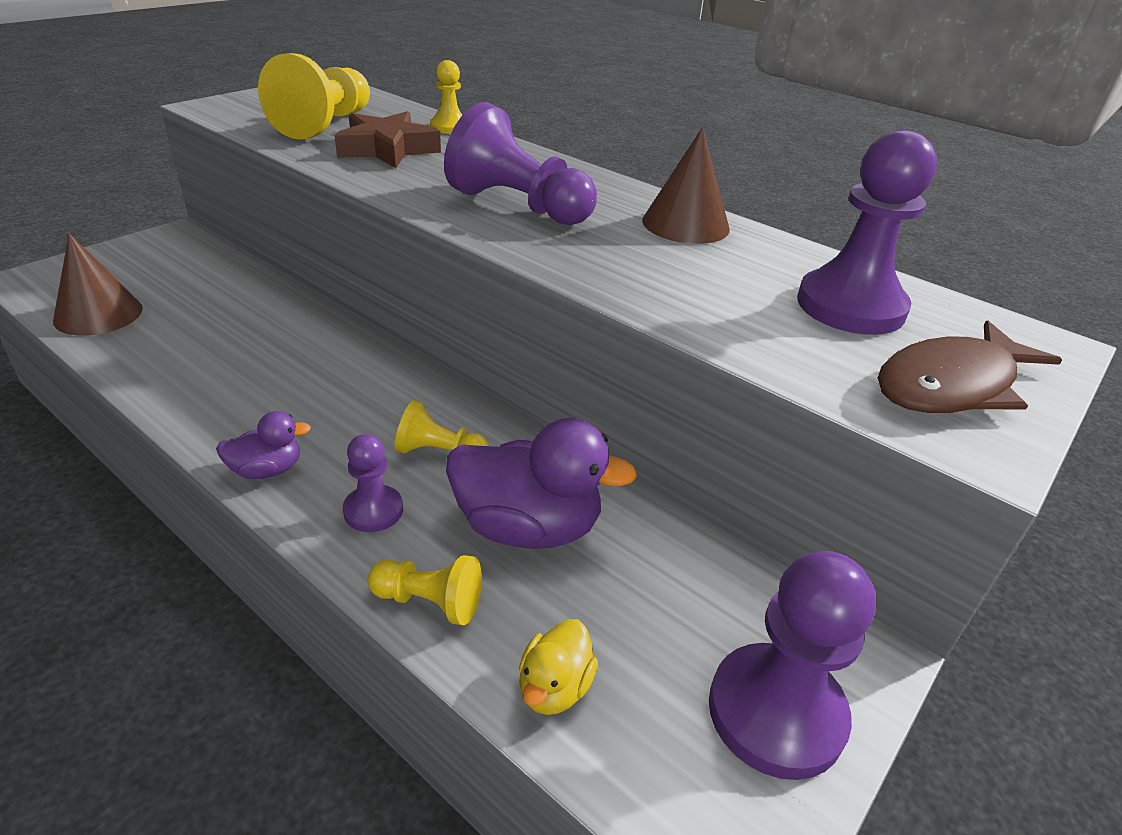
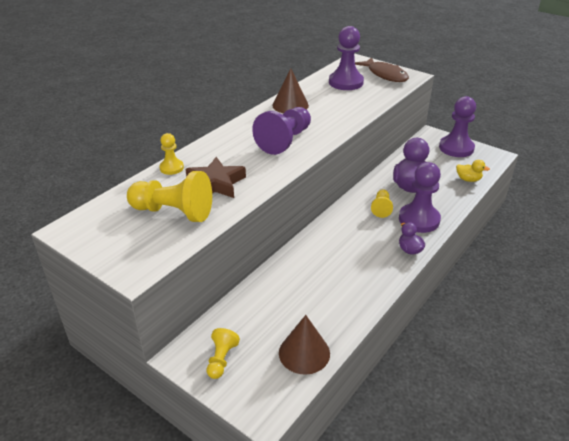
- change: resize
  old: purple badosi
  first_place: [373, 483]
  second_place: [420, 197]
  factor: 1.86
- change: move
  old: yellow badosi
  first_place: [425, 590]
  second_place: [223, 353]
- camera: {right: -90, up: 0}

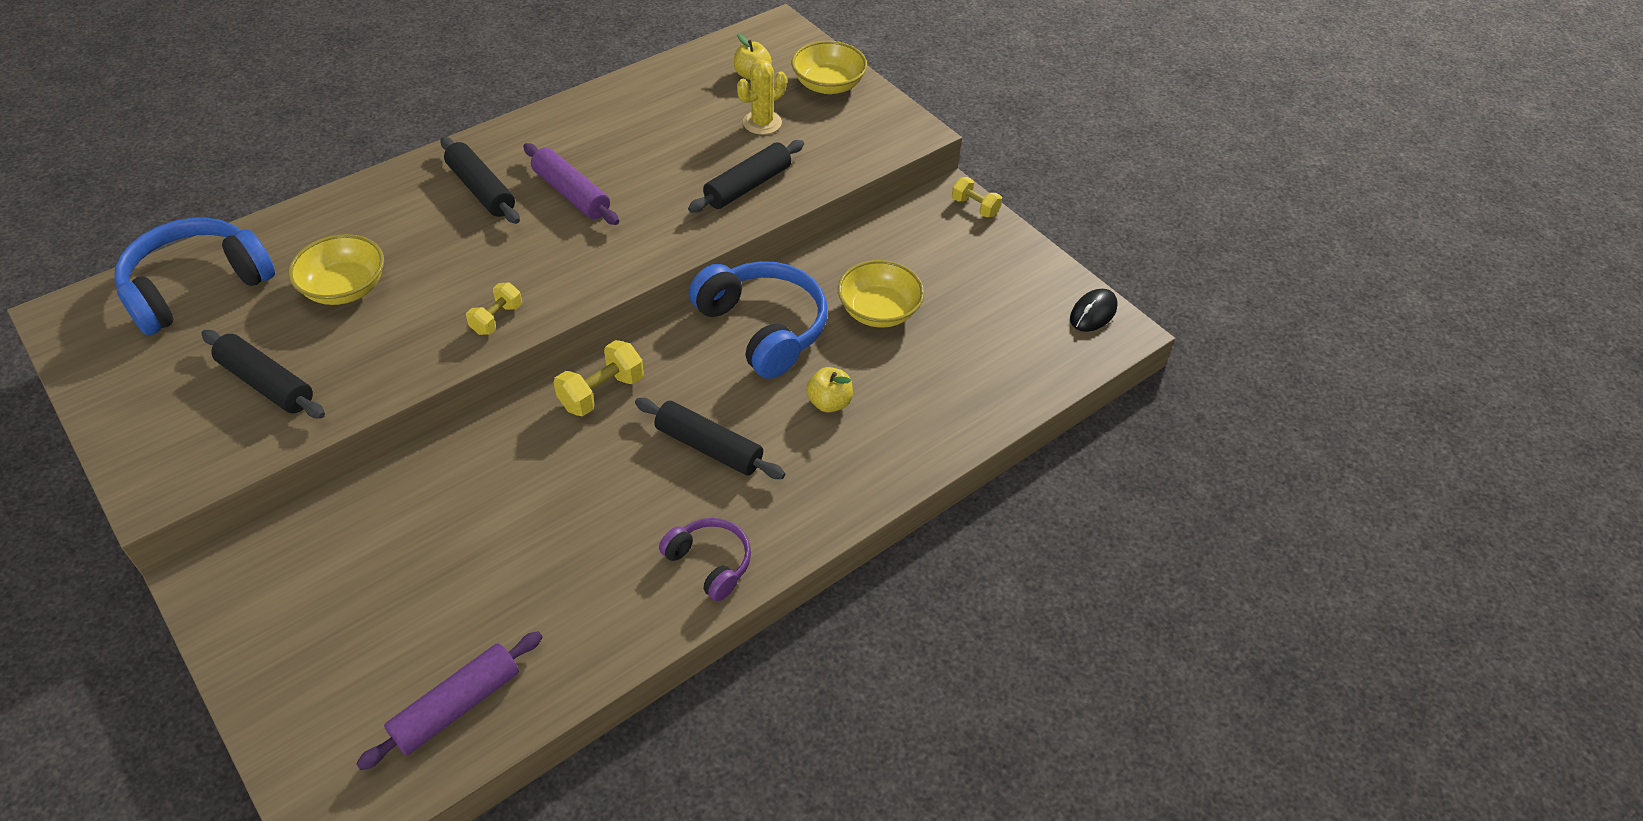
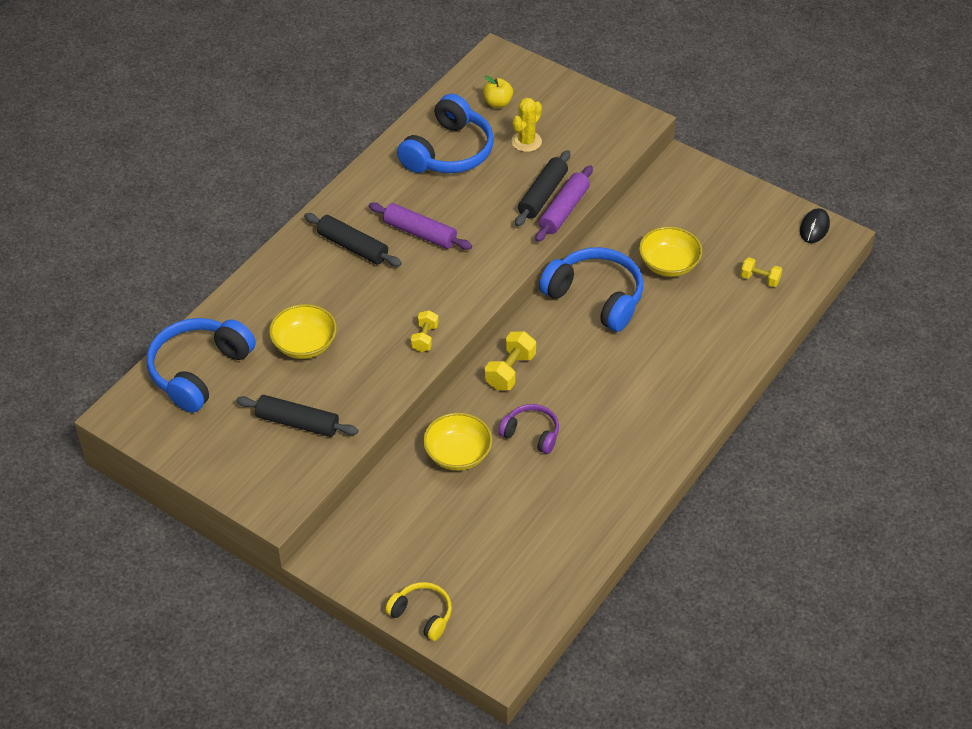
- change: move
  old: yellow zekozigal
  first_place: [829, 67]
  second_place: [457, 441]
- change: move
  old: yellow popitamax
  first_place: [977, 197]
  second_place: [761, 272]
- change: delete
  old: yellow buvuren
  first_place: [829, 390]
- change: delete
  old: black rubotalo
  first_place: [710, 438]
- change: move
  old: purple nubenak
  first_place: [705, 559]
  second_place: [528, 429]
- change: move
  old: purple rubotalo
  first_place: [449, 700]
  second_place: [564, 203]
- change: insert
  new: blue nubenak
  second_place: [445, 133]
- change: insert
  new: yellow nubenak
  second_place: [418, 611]
- camera: {right: -15, up: 0}

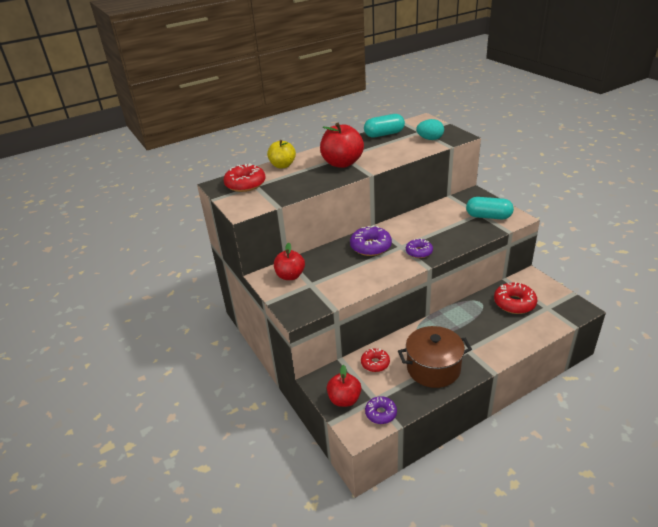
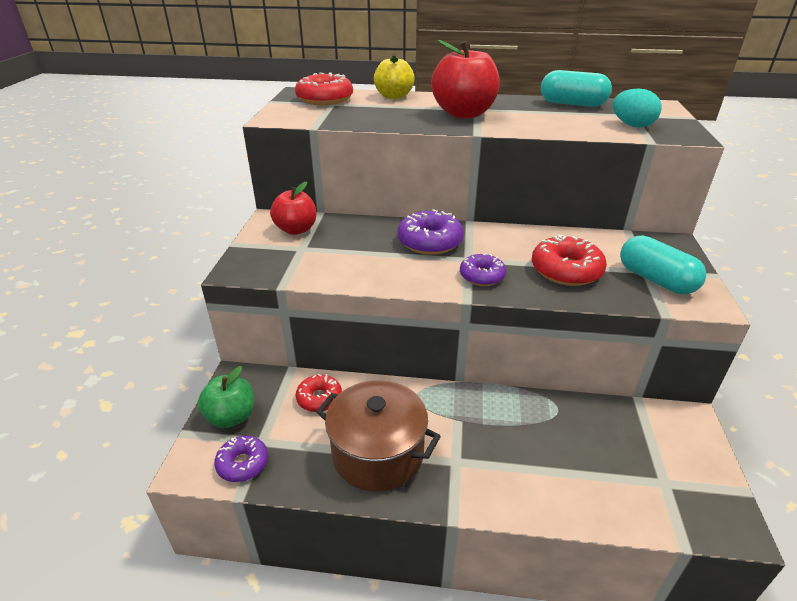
- change: move
  old: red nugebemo
  first_place: [515, 298]
  second_place: [569, 260]
- change: recolor
  old: red buvuren
  new: green buvuren
  first_place: [344, 386]
  second_place: [226, 397]
- camera: {right: 35, up: 0}

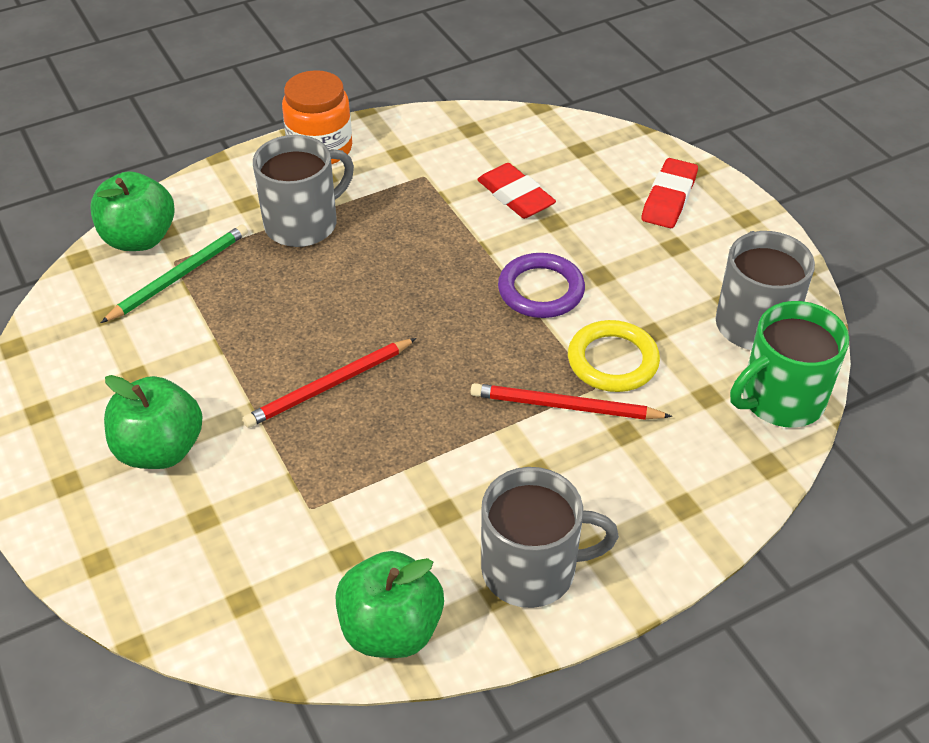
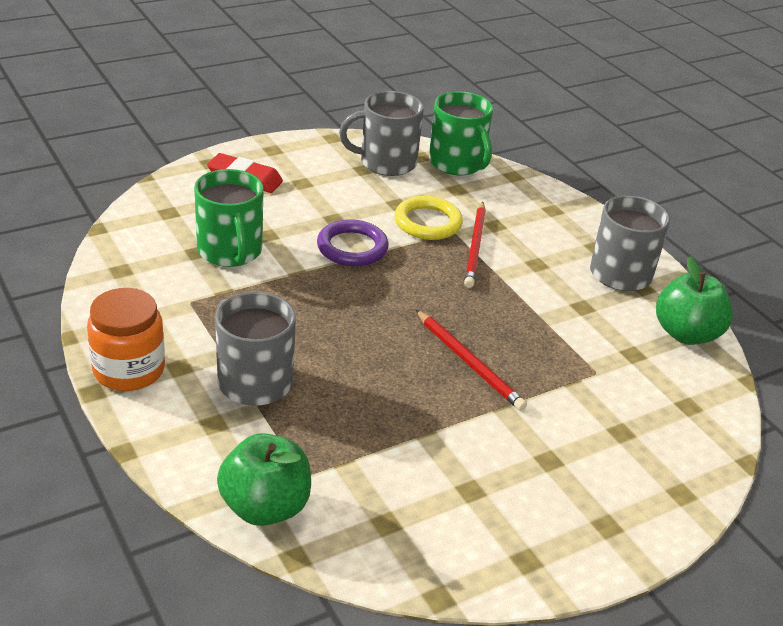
- change: replace
  old: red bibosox
  new: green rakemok
  first_place: [516, 191]
  second_place: [229, 218]
- change: delete
  old: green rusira
  first_place: [174, 273]
- change: delete
  old: green buvuren
  first_place: [153, 422]
- camera: {right: -95, up: -10}

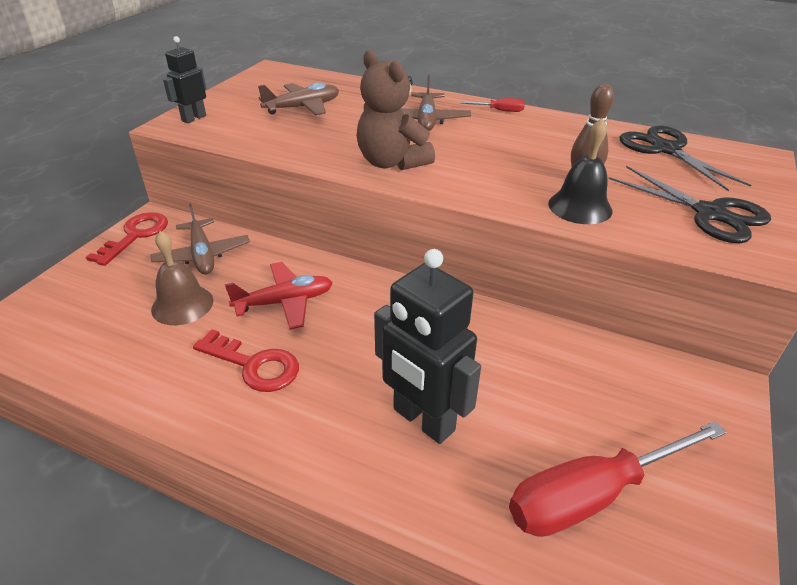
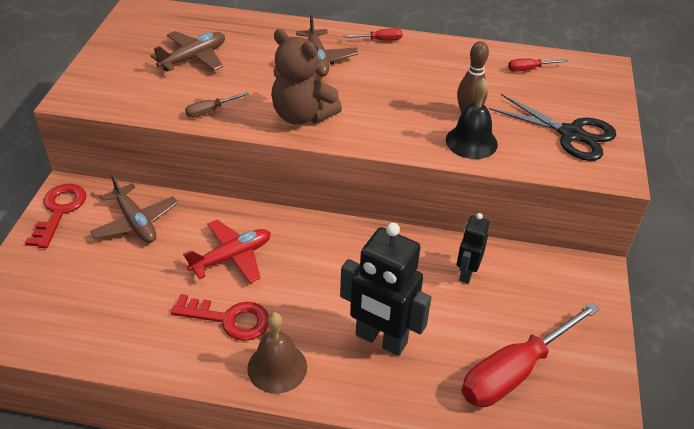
- change: move
  old: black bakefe
  first_place: [184, 80]
  second_place: [473, 248]
- change: replace
  old: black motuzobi
  new: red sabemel
  first_place: [685, 158]
  second_place: [538, 65]
- change: move
  old: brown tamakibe
  first_place: [182, 278]
  second_place: [277, 353]
- change: insert
  new: brown sabemel
  second_place: [217, 105]
- camera: {right: -15, up: 5}

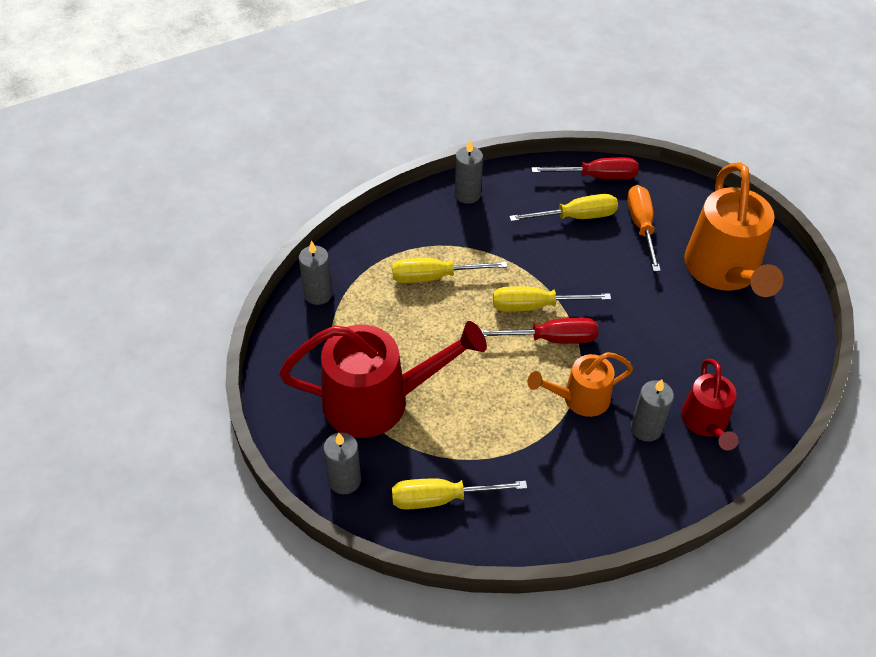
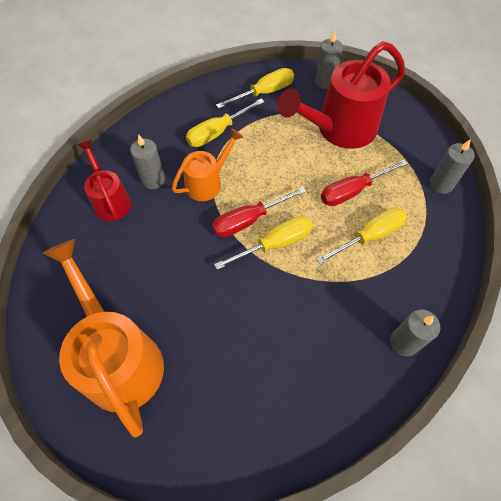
- change: move
  old: red sabemel
  first_place: [585, 168]
  second_place: [364, 183]
- change: delete
  old: orange sabemel
  first_place: [644, 228]
- change: move
  old: yellow sabemel
  first_place: [563, 208]
  second_place: [225, 123]
- camera: {right: 155, up: 10}

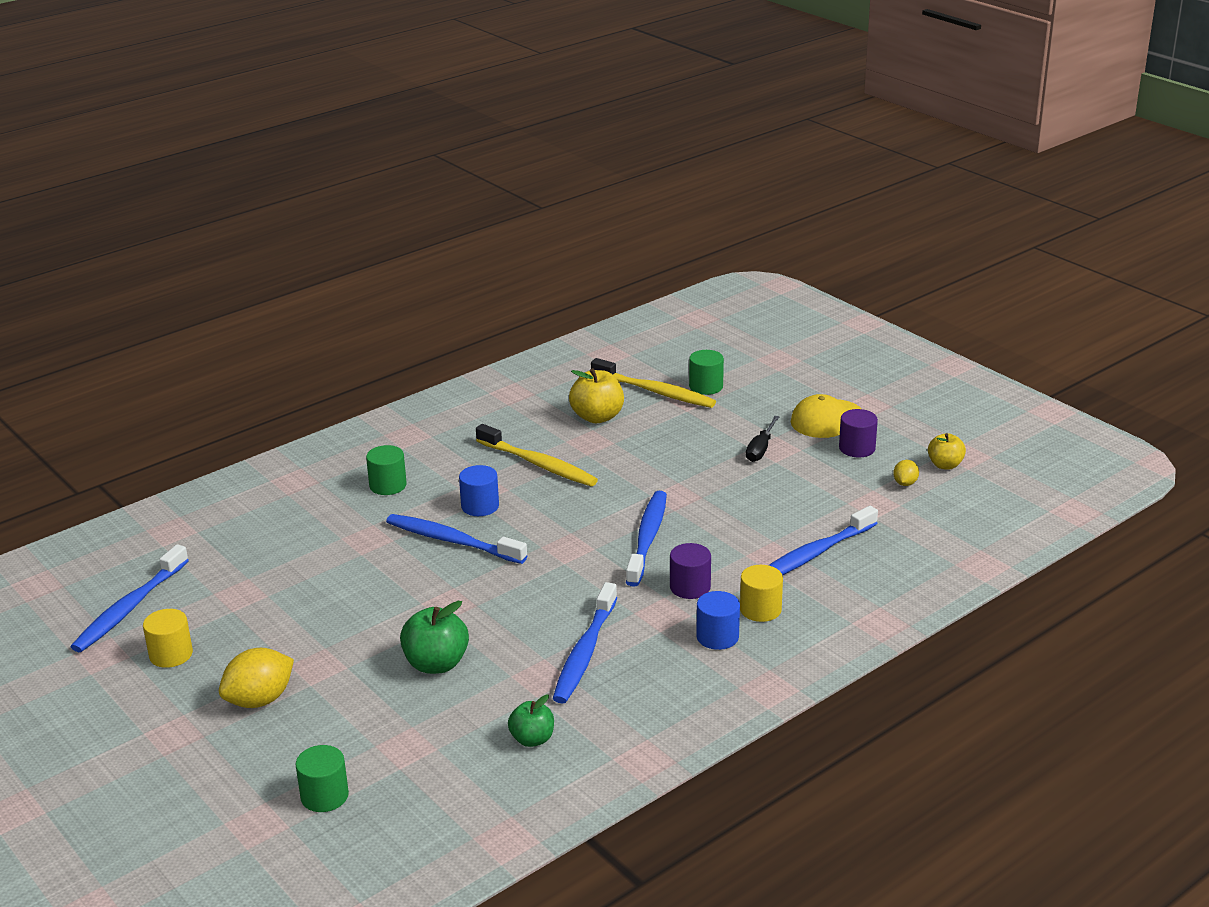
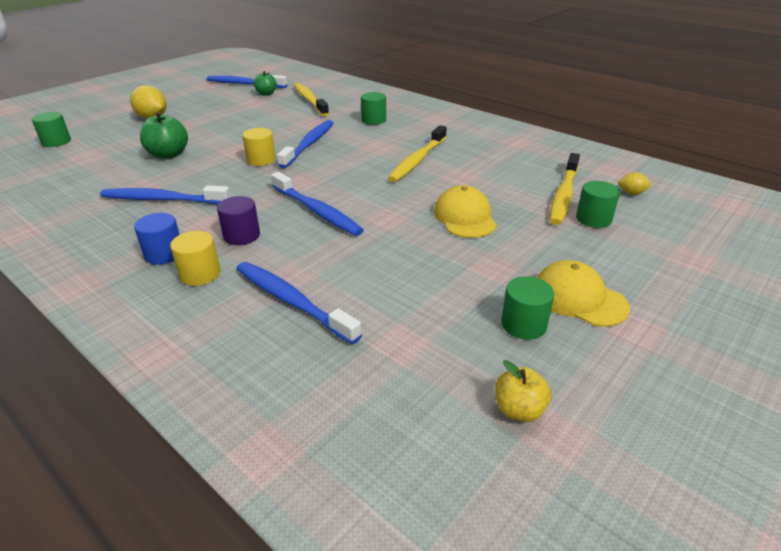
- change: delete
  old: yellow buvuren
  first_place: [596, 395]
- change: recolor
  old: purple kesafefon
  new: green kesafefon
  first_place: [858, 433]
  second_place: [527, 308]
- change: delete
  old: black sabemel
  first_place: [762, 439]
- change: move
  old: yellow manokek
  first_place: [906, 473]
  second_place: [634, 183]
- change: delete
  old: blue kesafefon
  first_place: [479, 490]
- change: rotate
  old: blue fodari
  first_place: [646, 539]
  second_place: [317, 204]
  degrees: 45
- change: move
  old: yellow kesafefon
  first_place: [168, 638]
  second_place: [259, 147]
- change: move
  old: green buvuren
  first_place: [531, 721]
  second_place: [265, 83]
- change: insert
  new: yellow fodari
  second_place: [311, 99]
- change: insert
  new: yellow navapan
  second_place: [465, 211]
- camera: {right: 80, up: 5}

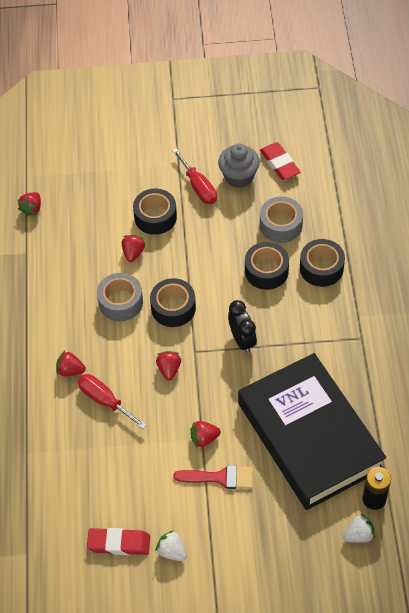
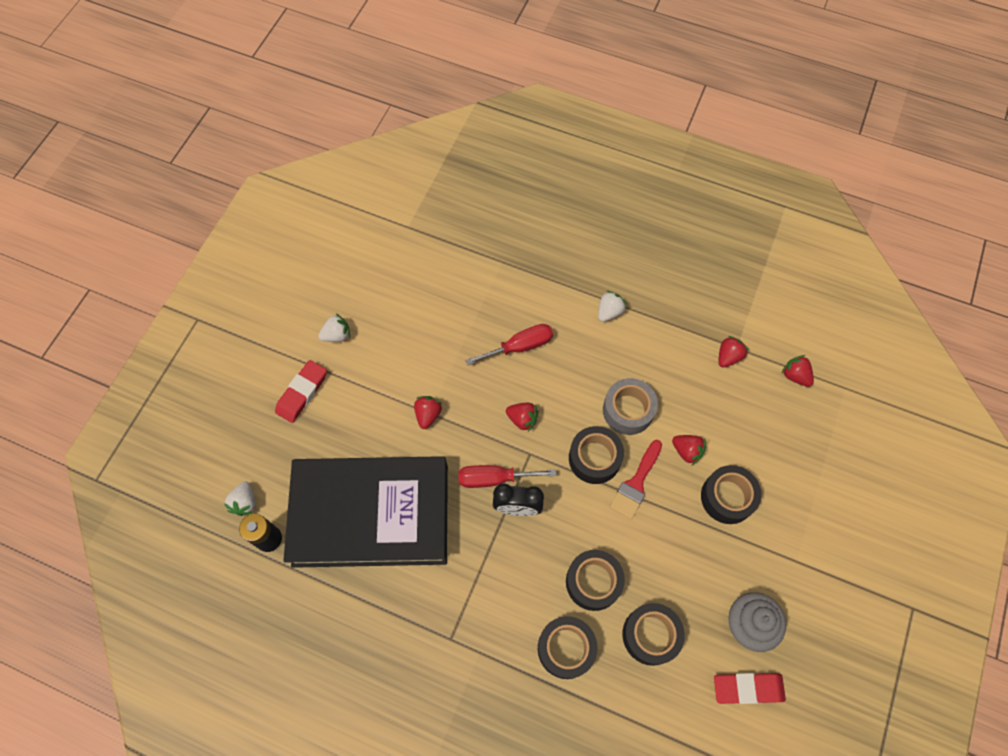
- change: move
  old: red sabemel
  first_place: [194, 176]
  second_place: [507, 476]
- change: recolor
  old: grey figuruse
  new: black figuruse
  first_place: [281, 220]
  second_place: [653, 634]
- change: move
  old: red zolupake
  first_place: [71, 363]
  second_place: [733, 352]
- change: move
  old: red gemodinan
  first_place: [213, 477]
  second_place: [636, 479]
- change: move
  old: red bibosox
  first_place: [118, 541]
  second_place: [301, 391]
- change: insert
  new: white zolupake
  second_place: [612, 306]
- camera: {right: 115, up: 10}

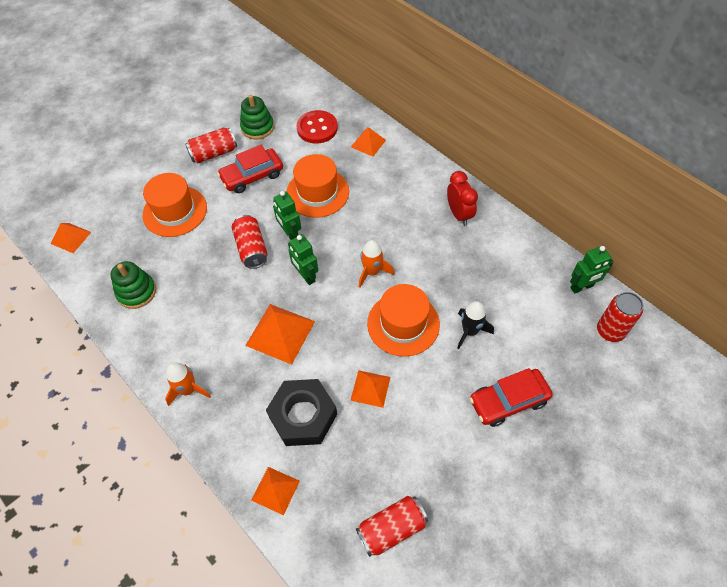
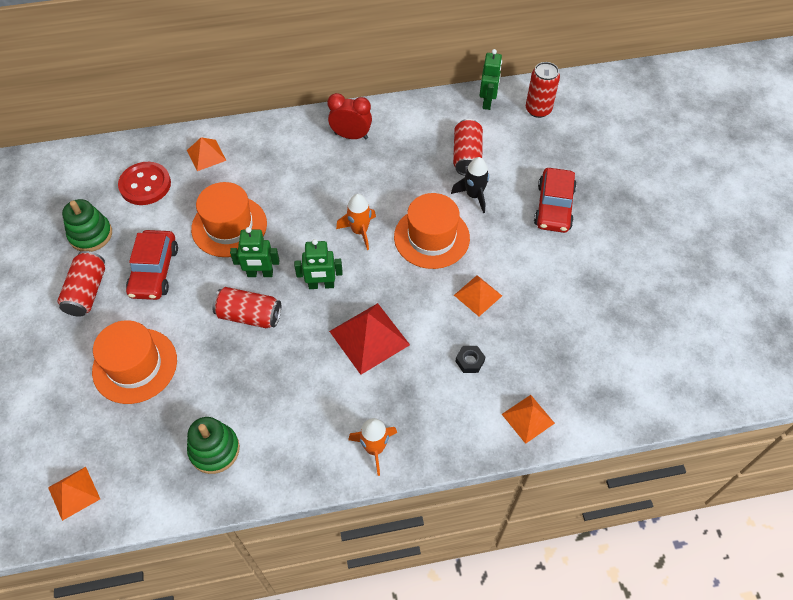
- change: recolor
  old: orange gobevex
  new: red gobevex
  first_place: [280, 334]
  second_place: [369, 339]
- change: resize
  old: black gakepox
  first_place: [301, 412]
  second_place: [470, 359]
  factor: 0.4
- change: move
  old: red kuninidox
  first_place: [392, 526]
  second_place: [468, 147]
- camera: {right: -60, up: 0}

